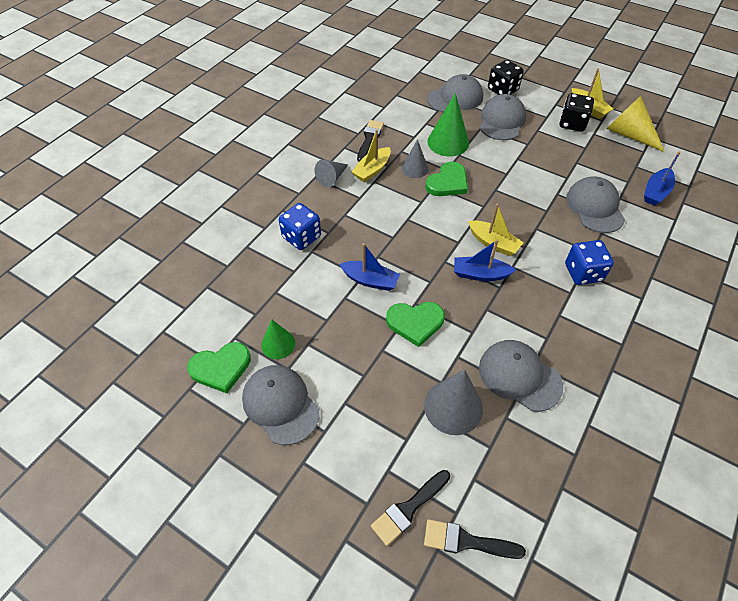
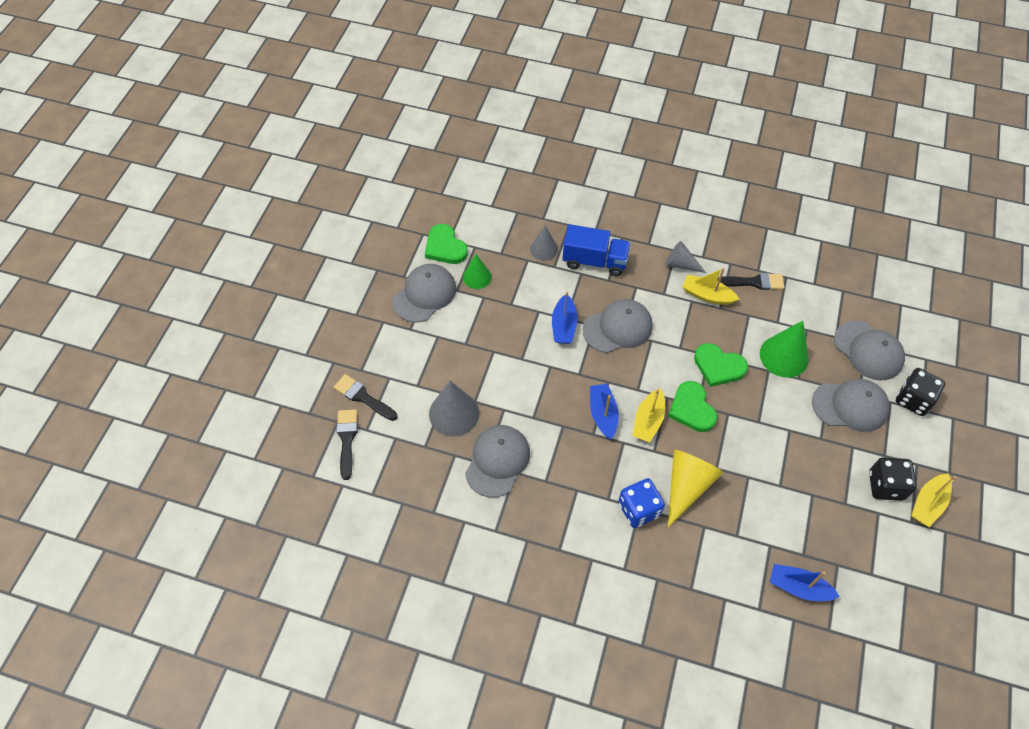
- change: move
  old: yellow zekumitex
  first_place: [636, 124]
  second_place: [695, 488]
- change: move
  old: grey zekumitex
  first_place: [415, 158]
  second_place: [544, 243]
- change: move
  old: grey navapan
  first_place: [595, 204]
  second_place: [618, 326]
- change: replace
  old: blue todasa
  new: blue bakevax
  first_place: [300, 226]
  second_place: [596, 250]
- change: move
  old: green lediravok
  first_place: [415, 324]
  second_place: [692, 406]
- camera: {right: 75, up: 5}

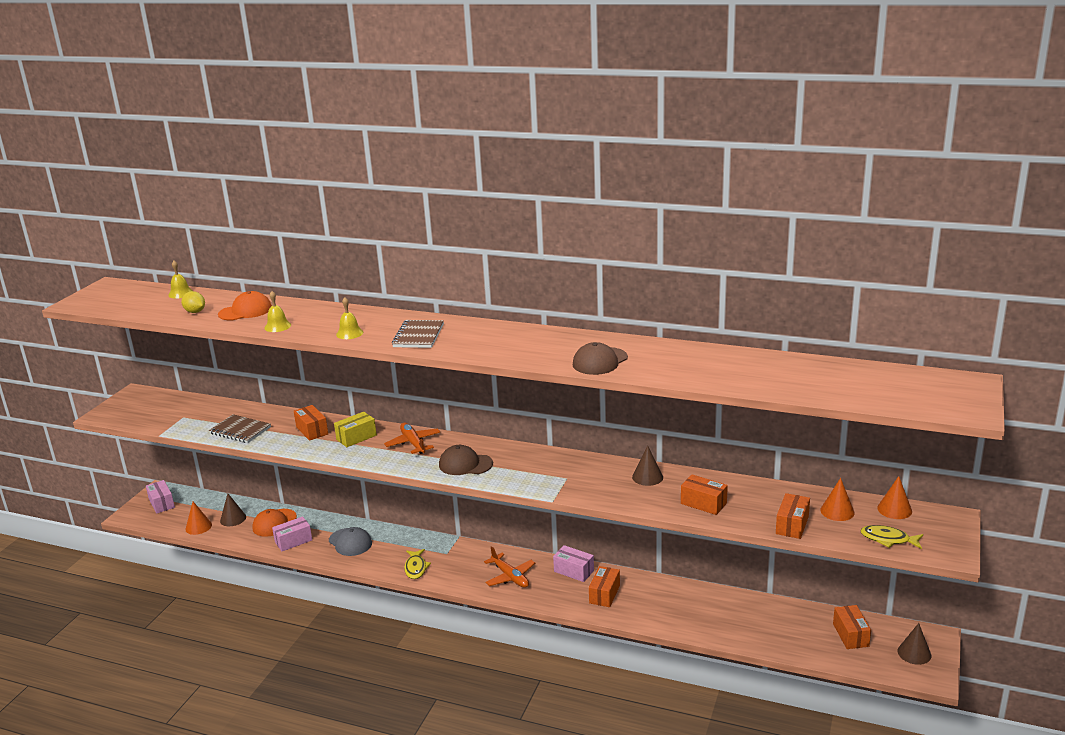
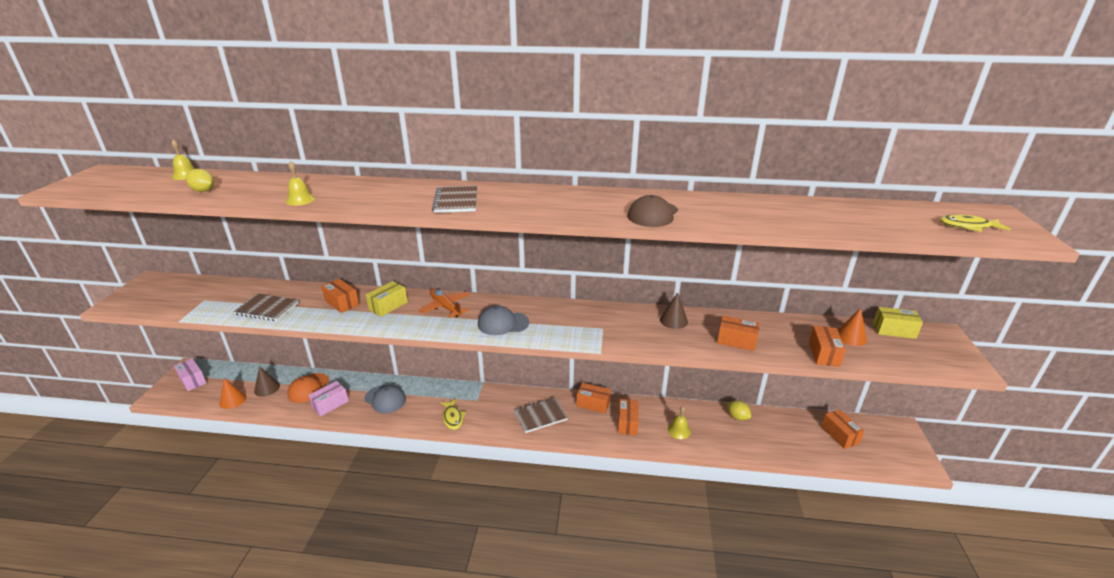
- change: delete
  old: orange navapan
  first_place: [245, 305]
- change: move
  old: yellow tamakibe
  first_place: [349, 318]
  second_place: [679, 422]
- change: recolor
  old: brown navapan
  new: grey navapan
  first_place: [466, 460]
  second_place: [503, 320]
- change: replace
  old: orange zekumitex
  new: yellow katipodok
  first_place: [894, 497]
  second_place: [898, 323]
- change: move
  old: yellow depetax
  first_place: [891, 537]
  second_place: [975, 223]
- change: recolor
  old: pink katipodok
  new: orange katipodok
  first_place: [573, 563]
  second_place: [594, 398]
- change: replace
  old: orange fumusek
  new: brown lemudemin
  first_place: [509, 567]
  second_place: [541, 415]
- change: delete
  old: brown zekumitex
  first_place: [914, 644]
- change: insert
  new: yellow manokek
  second_place: [739, 410]
- camera: {right: -15, up: 5}

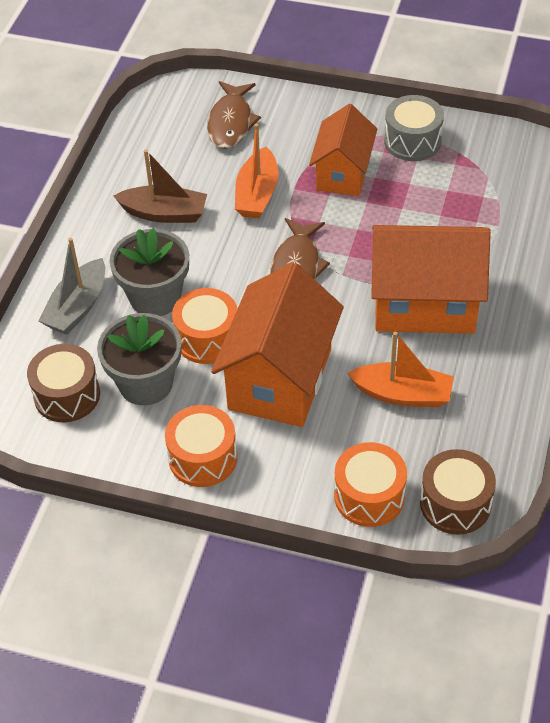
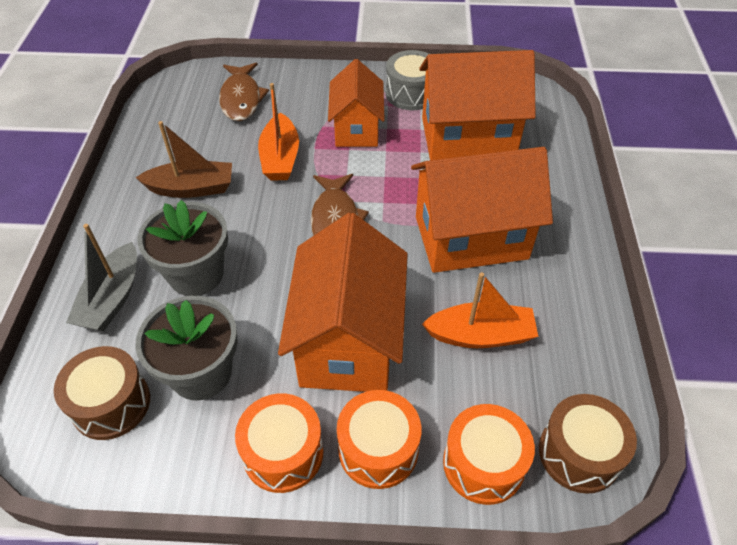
- change: move
  old: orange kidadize
  first_place: [204, 326]
  second_place: [379, 439]
- change: insert
  new: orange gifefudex
  second_place: [477, 105]
- camera: {right: -15, up: 0}

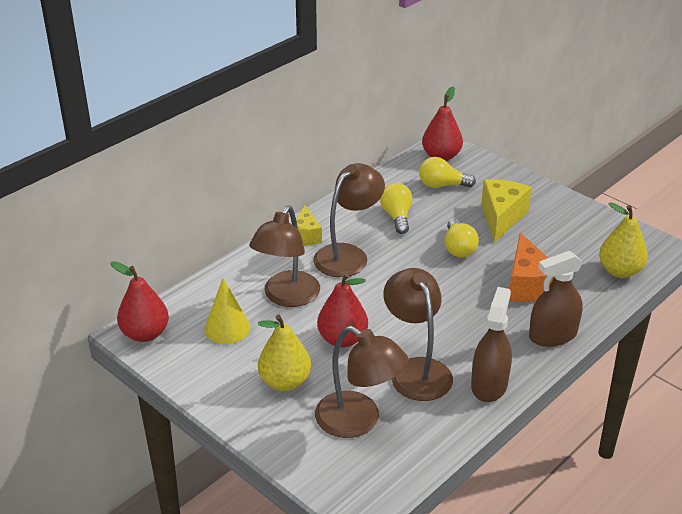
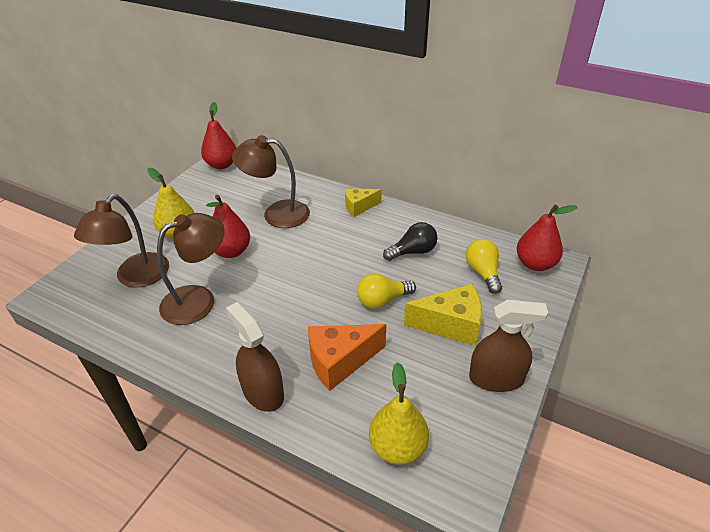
- change: delete
  old: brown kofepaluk
  first_place: [349, 220]
- change: recolor
  old: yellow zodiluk
  new: black zodiluk
  first_place: [396, 208]
  second_place: [410, 241]
- change: delete
  old: yellow zekumitex
  first_place: [227, 311]
- change: move
  old: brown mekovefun
  first_place: [491, 344]
  second_place: [508, 346]
- camera: {right: 75, up: 5}

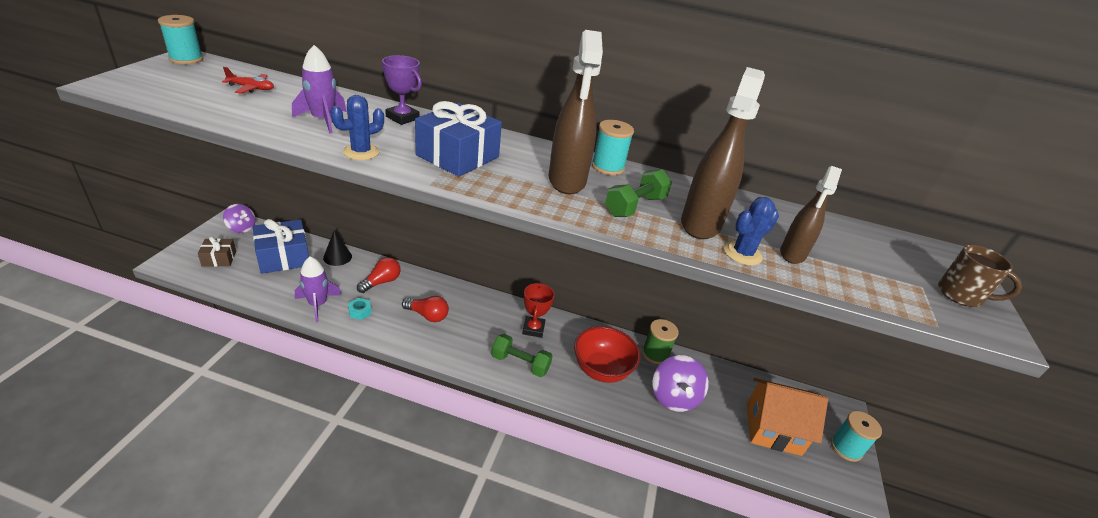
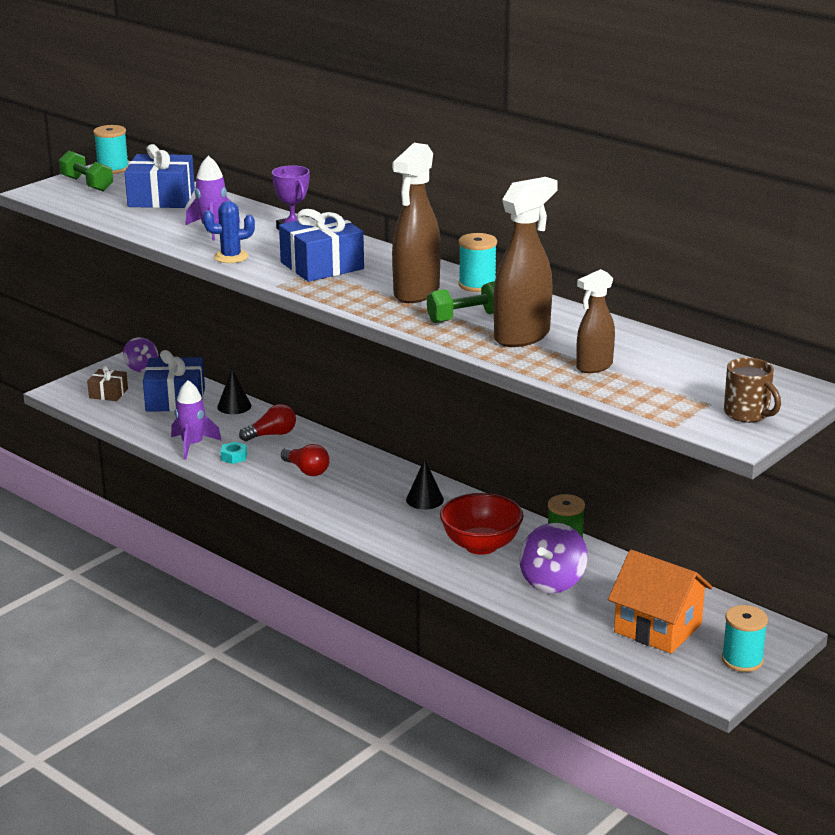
- change: replace
  old: red fumusek
  new: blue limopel
  first_place: [248, 80]
  second_place: [159, 176]
- change: delete
  old: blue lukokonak
  first_place: [751, 231]
- change: replace
  old: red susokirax
  new: black zekumitex
  first_place: [538, 310]
  second_place: [425, 484]
- change: move
  old: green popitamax
  first_place: [522, 355]
  second_place: [86, 170]
- camera: {right: 30, up: -10}

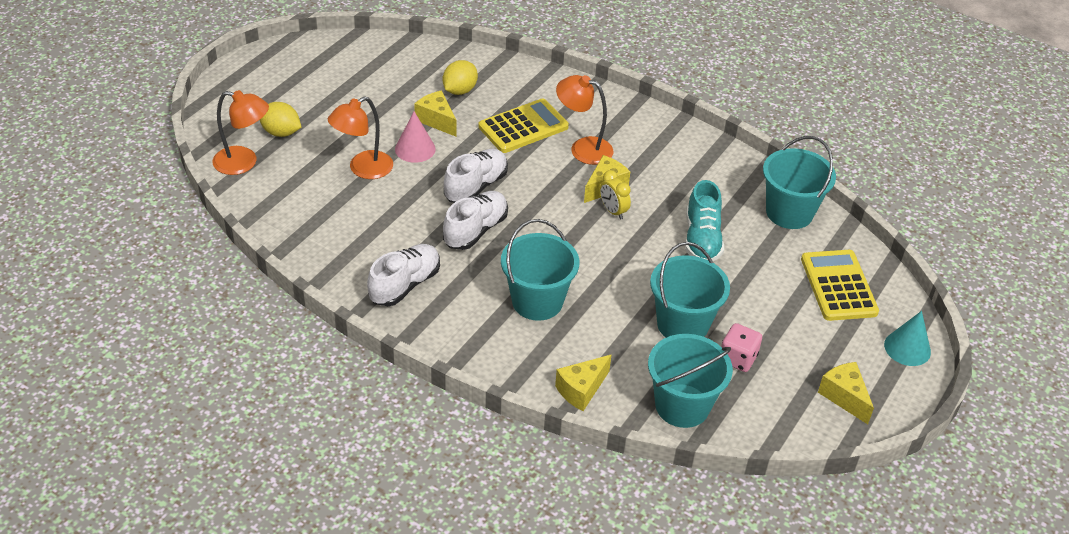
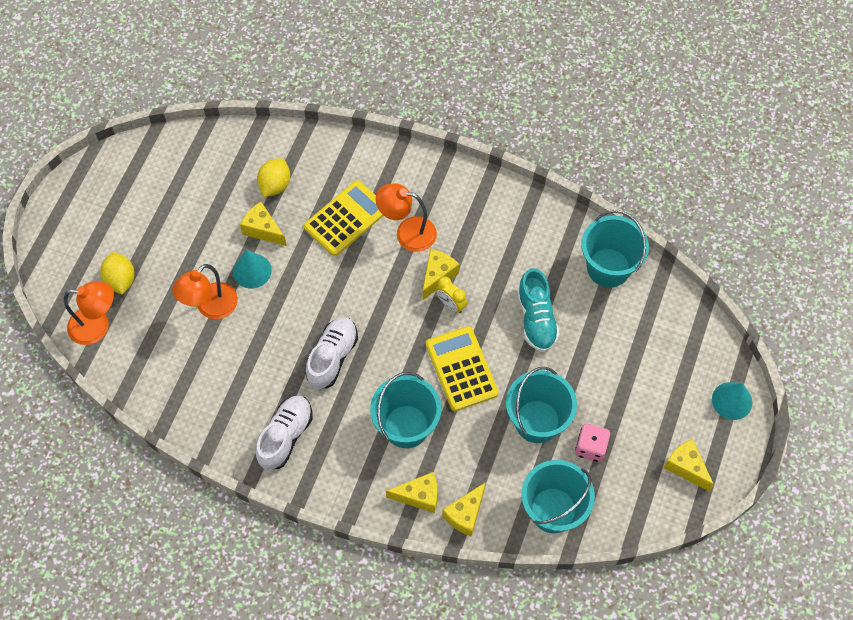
- change: rotate
  old: yellow manokek
  first_place: [280, 119]
  second_place: [117, 273]
  degrees: 60
- change: recolor
  old: pink zekumitex
  new: turquoise zekumitex
  first_place: [415, 137]
  second_place: [252, 269]
- change: delete
  old: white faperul
  first_place: [476, 176]
- change: move
  old: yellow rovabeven
  first_place: [840, 285]
  second_place: [462, 368]
- change: insert
  new: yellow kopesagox
  second_place: [412, 492]
- camera: {right: -10, up: 20}

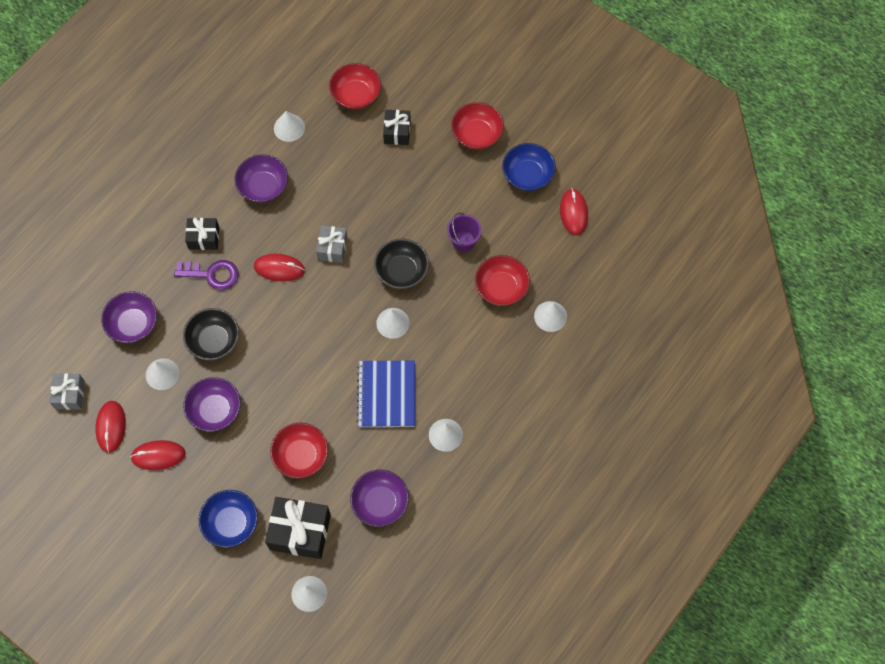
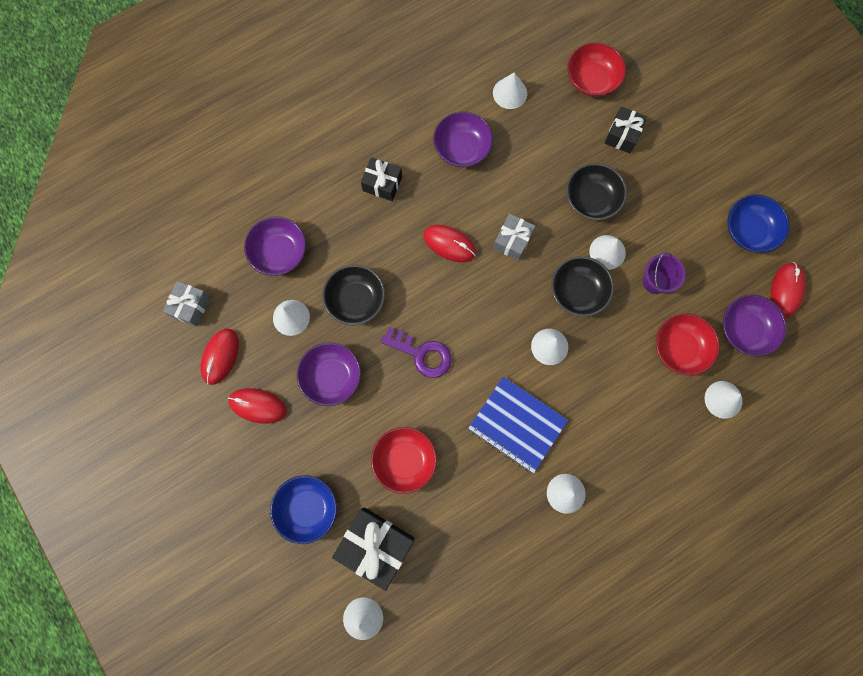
- change: delete
  old: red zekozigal
  first_place: [477, 126]
- change: move
  old: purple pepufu
  first_place: [206, 275]
  second_place: [416, 352]
- change: rotate
  old: blue lemudemin
  first_place: [385, 393]
  second_place: [518, 425]
  degrees: -75
- change: move
  old: purple zekozigal
  first_place: [379, 498]
  second_place: [755, 326]
- change: insert
  new: black zekozigal
  second_place: [596, 191]
- change: insert
  new: white zekumitex
  second_place: [608, 252]
- camera: {right: 20, up: 10}

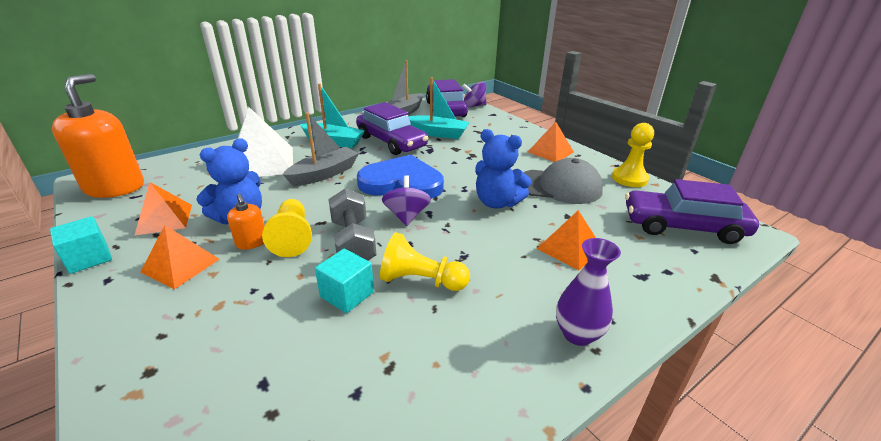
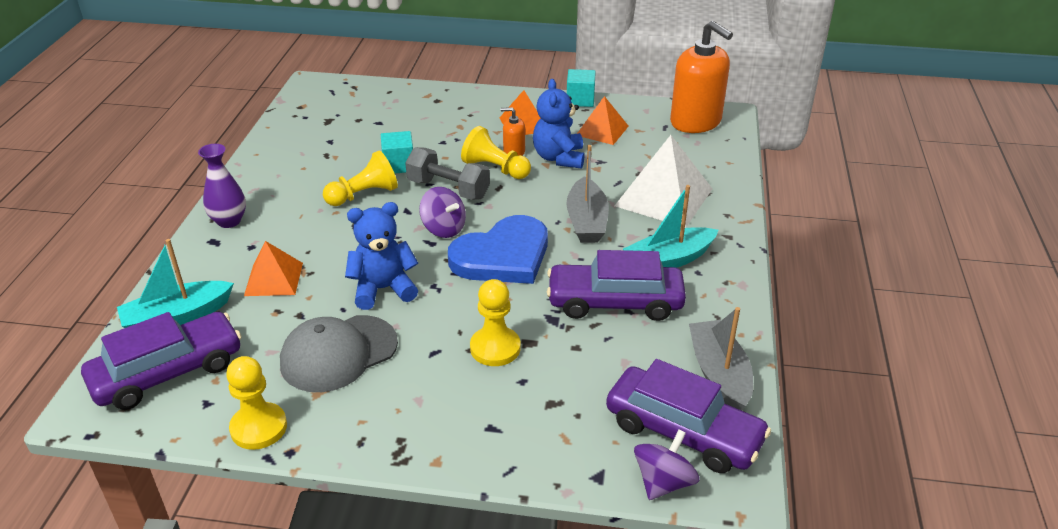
- change: move
  old: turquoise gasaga
  first_place: [439, 108]
  second_place: [175, 283]
- change: delete
  old: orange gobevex
  first_place: [551, 142]
- change: insert
  new: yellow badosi
  second_place: [495, 322]
- camera: {right: 135, up: 5}

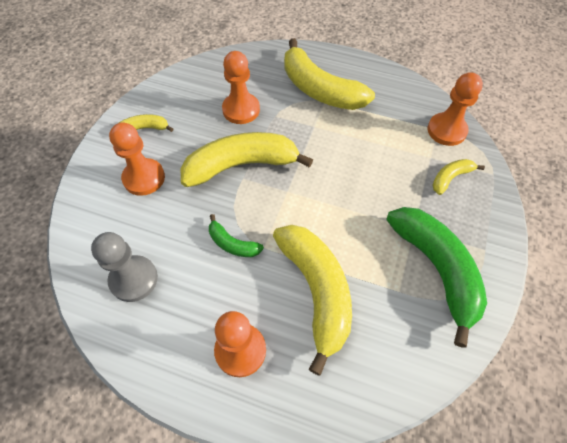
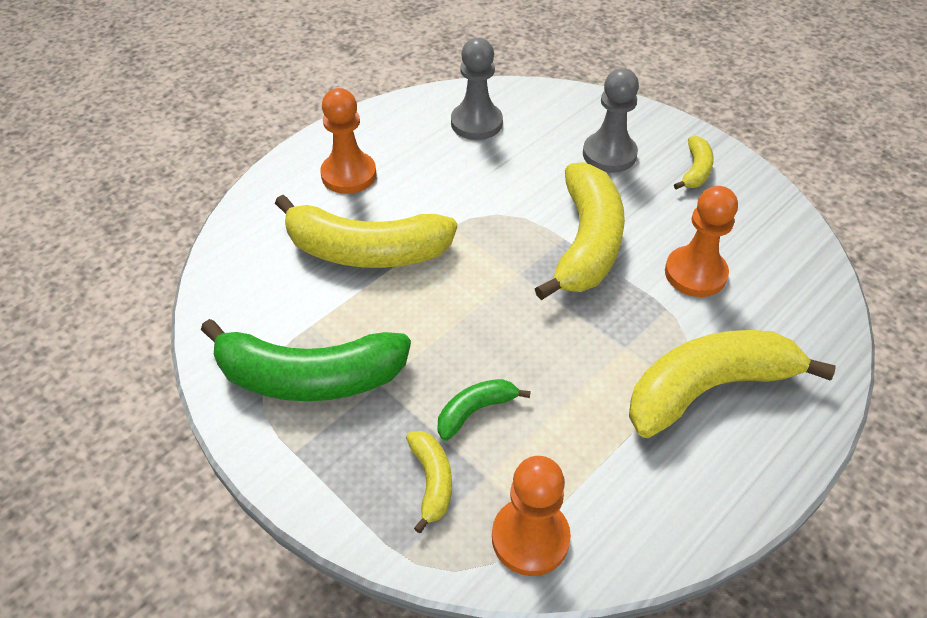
- change: recolor
  old: orange badosi
  new: grey badosi
  first_place: [137, 159]
  second_place: [611, 120]
- change: move
  old: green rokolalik
  first_place: [236, 235]
  second_place: [484, 410]
- camera: {right: 115, up: -10}

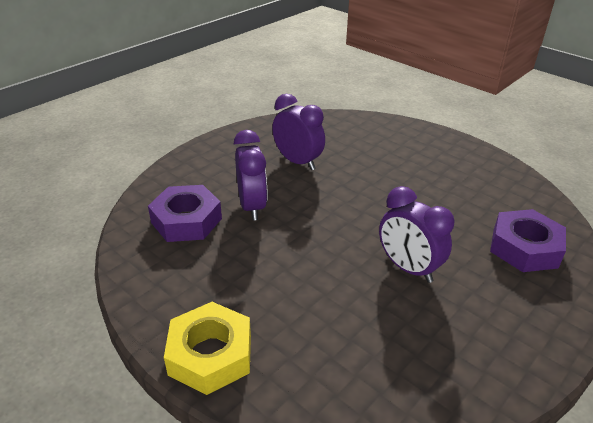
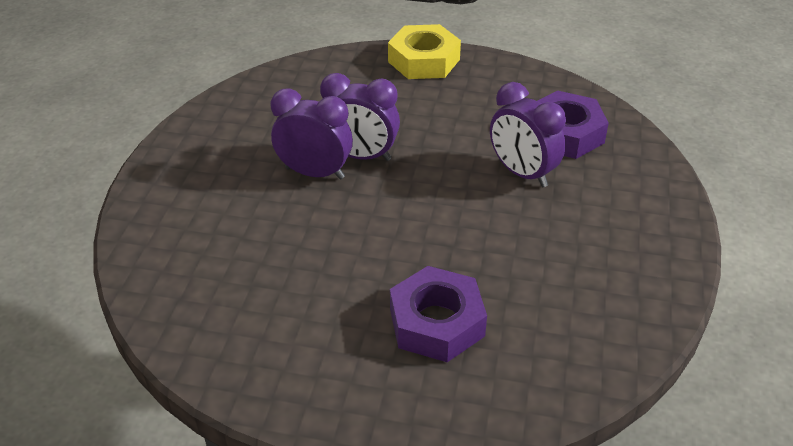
- change: move
  old: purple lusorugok
  first_place: [298, 132]
  second_place: [360, 117]
- change: move
  old: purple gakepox
  first_place: [528, 240]
  second_place: [438, 314]
- camera: {right: 150, up: 5}

